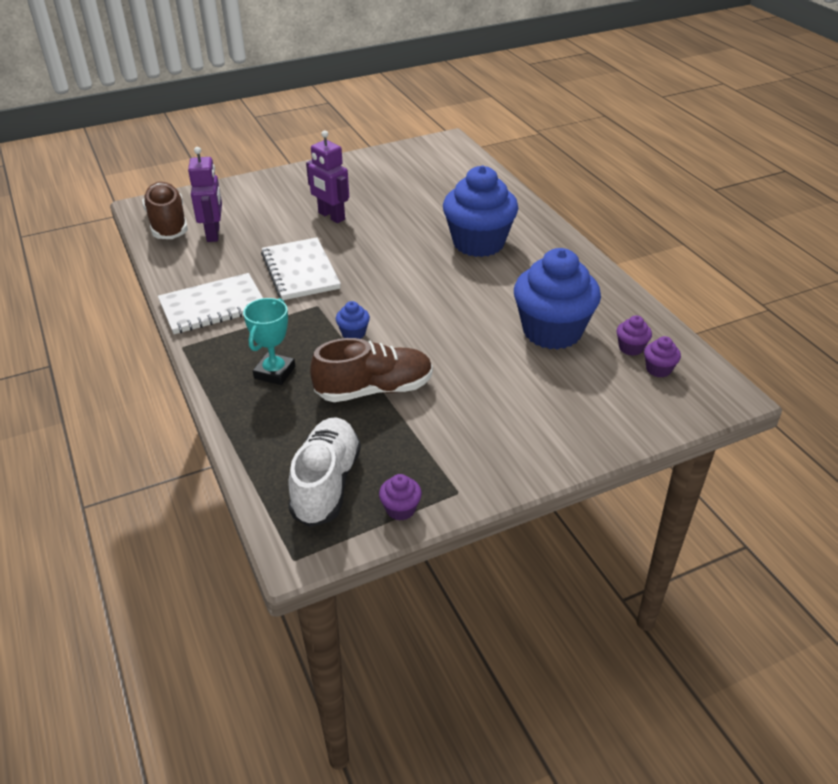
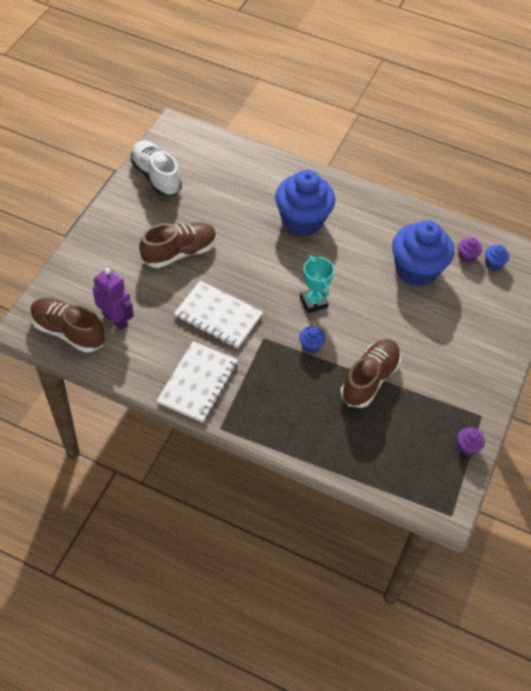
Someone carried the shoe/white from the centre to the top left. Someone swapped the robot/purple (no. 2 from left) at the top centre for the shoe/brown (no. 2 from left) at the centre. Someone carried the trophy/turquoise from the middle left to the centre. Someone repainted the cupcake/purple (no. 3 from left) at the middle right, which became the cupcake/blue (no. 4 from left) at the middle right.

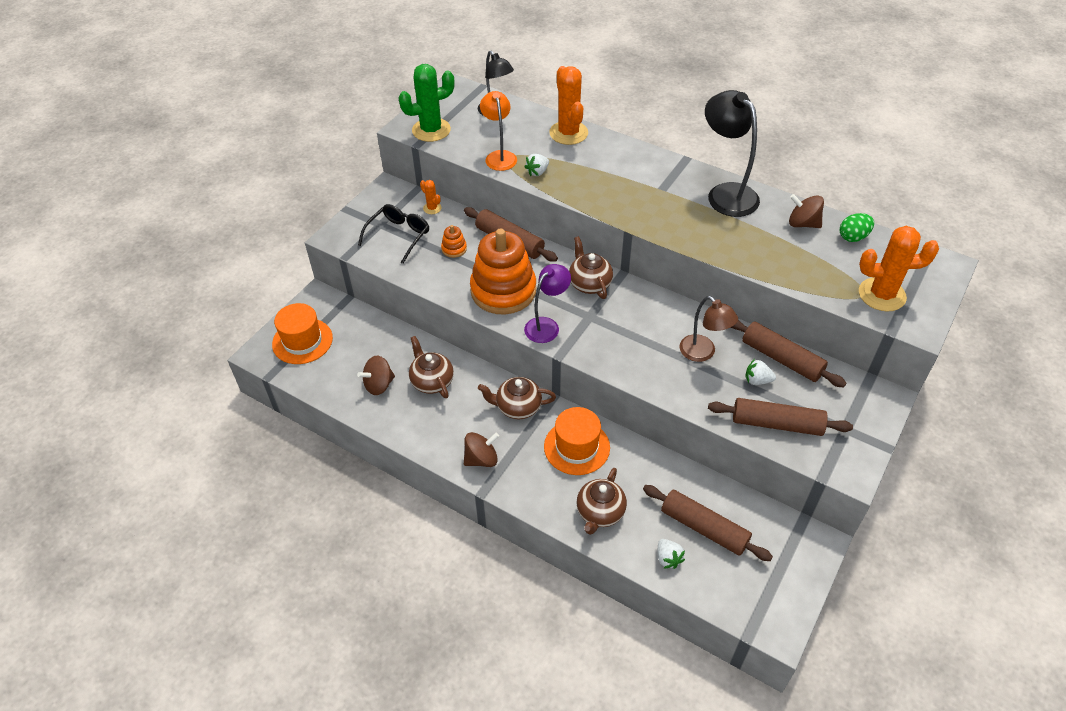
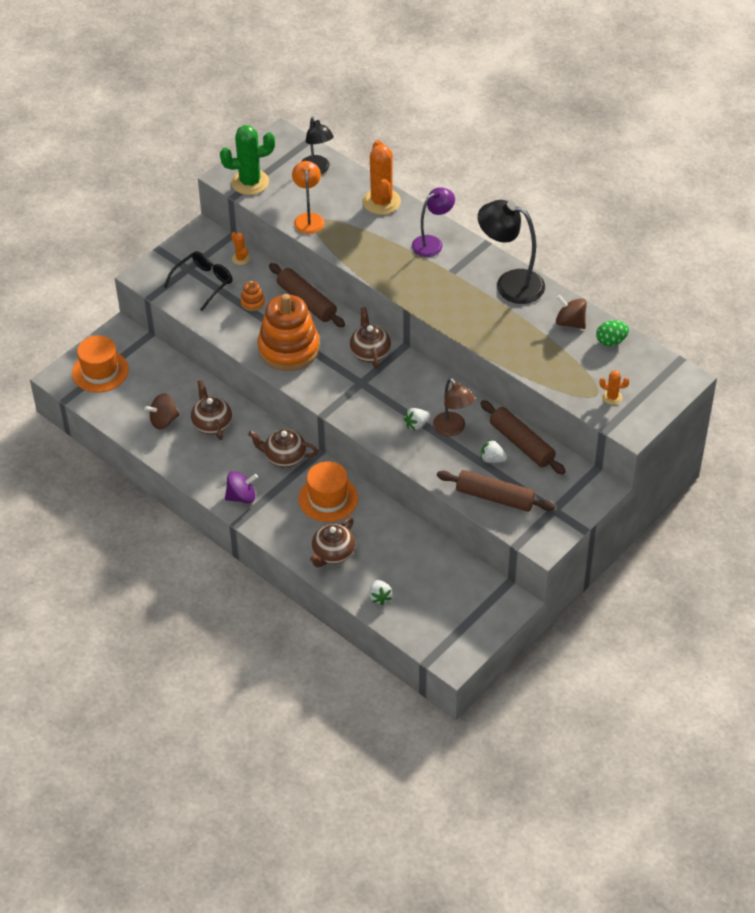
Someone repainted the spinning top/brown (no. 2 from left) at the centre, which became the spinning top/purple at the middle left. Someone carried the strawberry/white (no. 1 from left in the first image) from the top centre to the centre. Someone carried the lamp/purple from the centre to the top centre. Someone rotated the lamp/black (no. 2 from left) at the top right by 45 degrees counterclockwise. Someone scaled the cactus/orange (no. 3 from left) at the middle right by 0.48. Someone took away the rolling pin/brown (no. 2 from left) at the bottom centre.

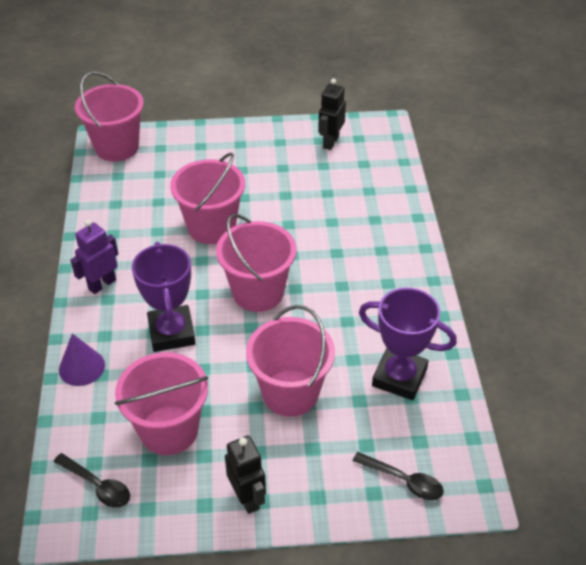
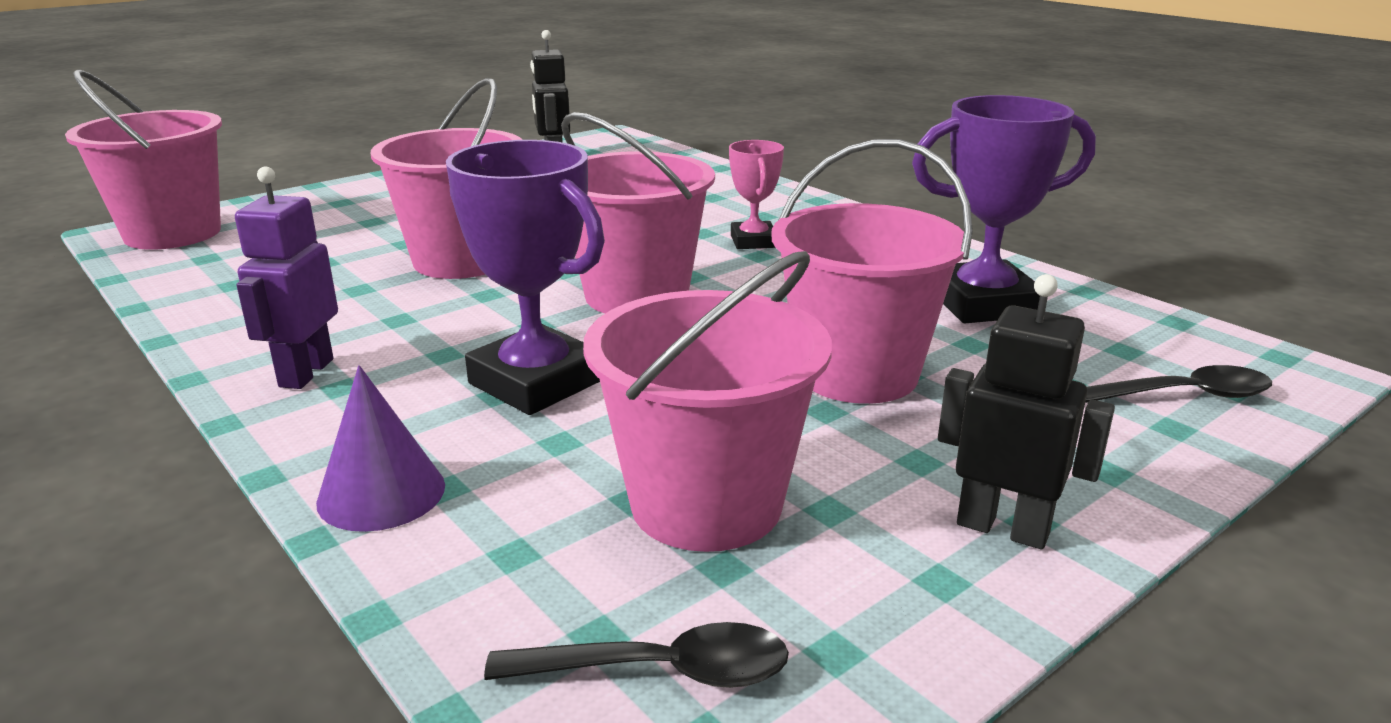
Someone put down the trophy/pink at the top centre.

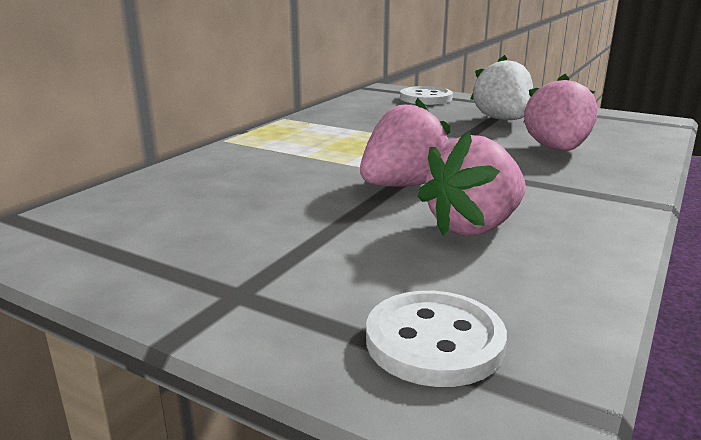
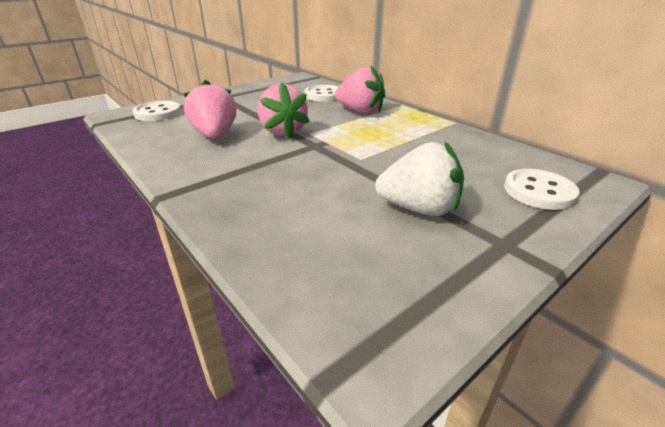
Someone put down the button/white (no. 2 from left) at the top centre. Someone carried the strawberry/pink (no. 3 from left) from the top right to the top centre.

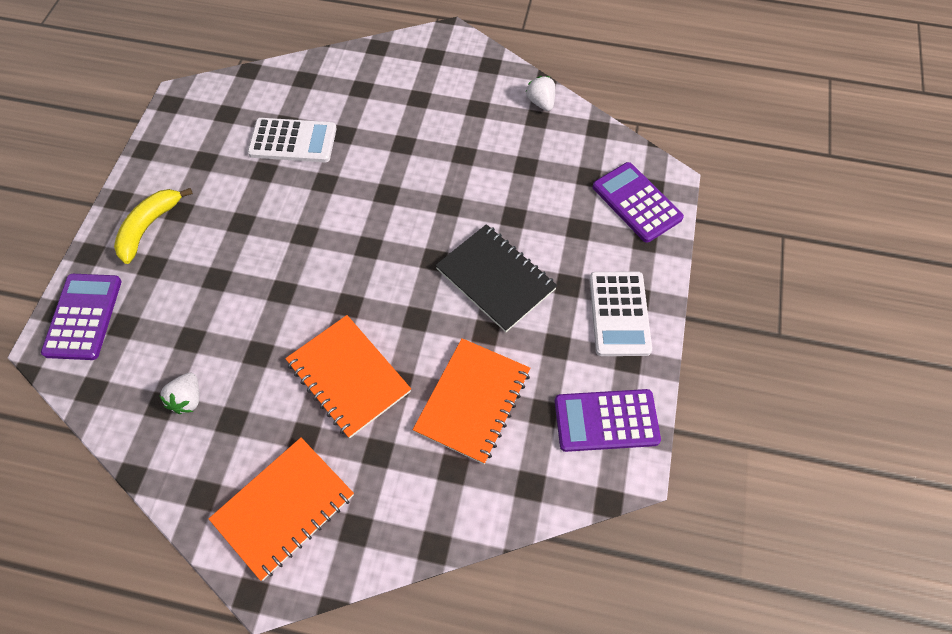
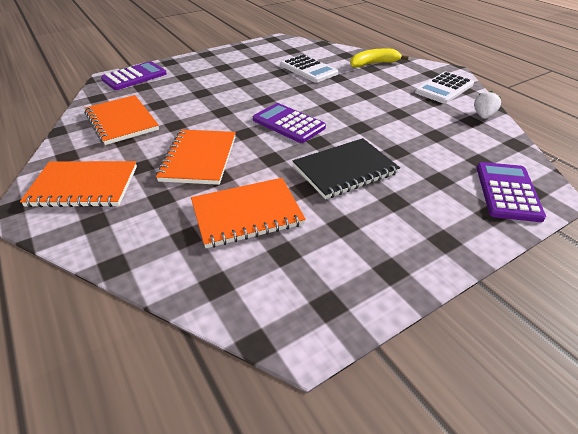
Someone swapped the strawberry/white (no. 1 from left) at the middle left for the notebook/orange (no. 2 from left) at the top left. Someone carried the calculator/purple (no. 2 from left) from the centre to the top centre. Someone rotated the notebook/black at the centre by 60 degrees clockwise. Someone carried the banana/yellow from the middle left to the top centre. Someone carried the calculator/white (no. 2 from left) from the centre to the top right.

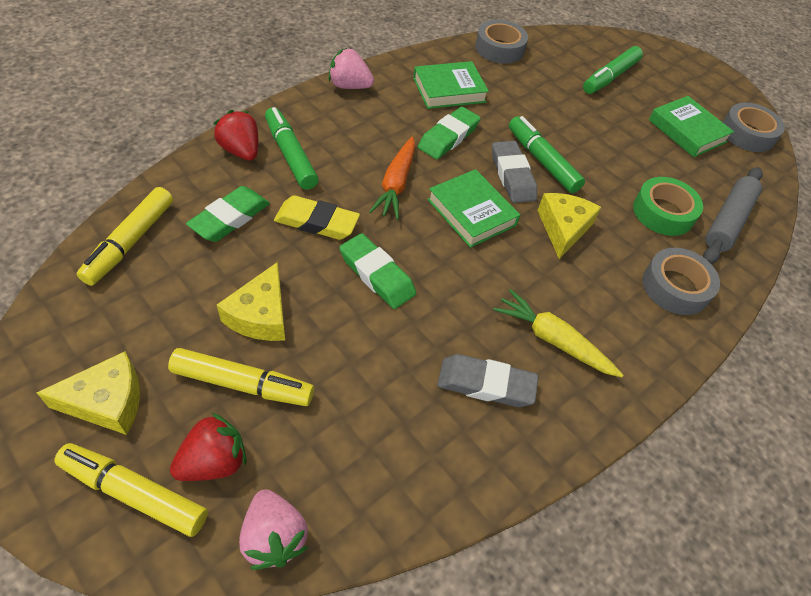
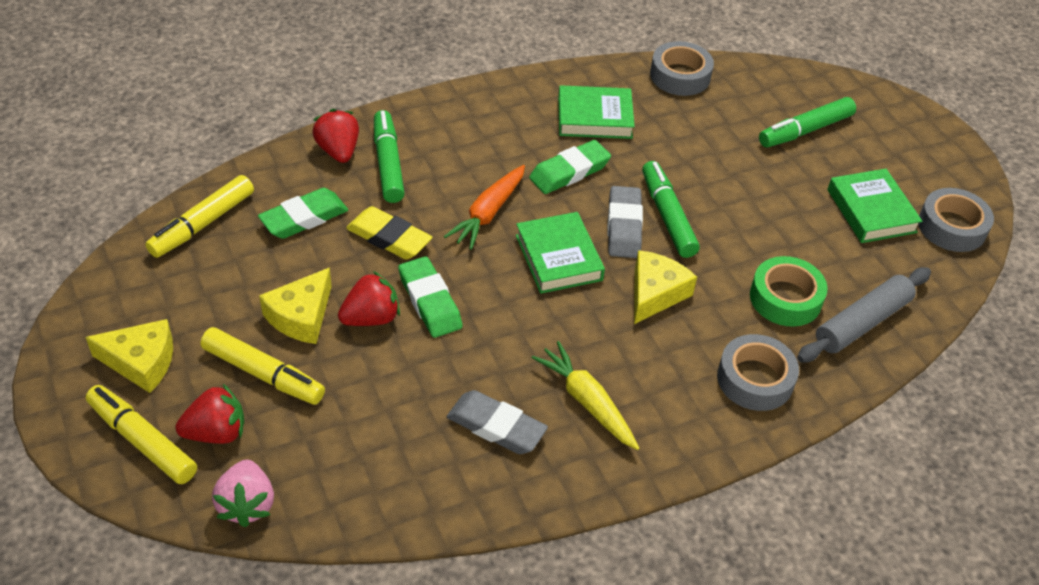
Someone put down the strawberry/red (no. 3 from left) at the centre. Someone took away the strawberry/pink (no. 2 from left) at the top centre.

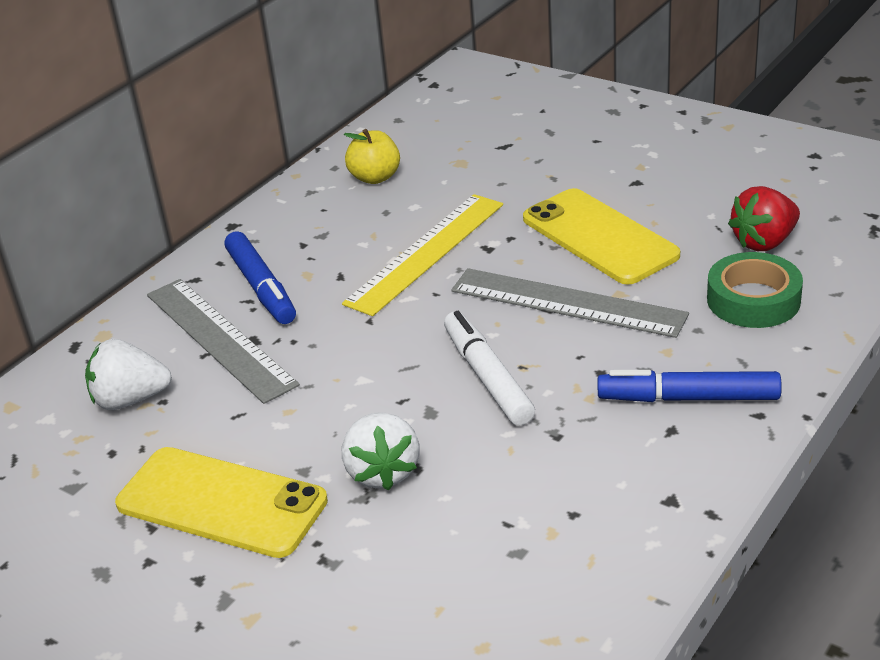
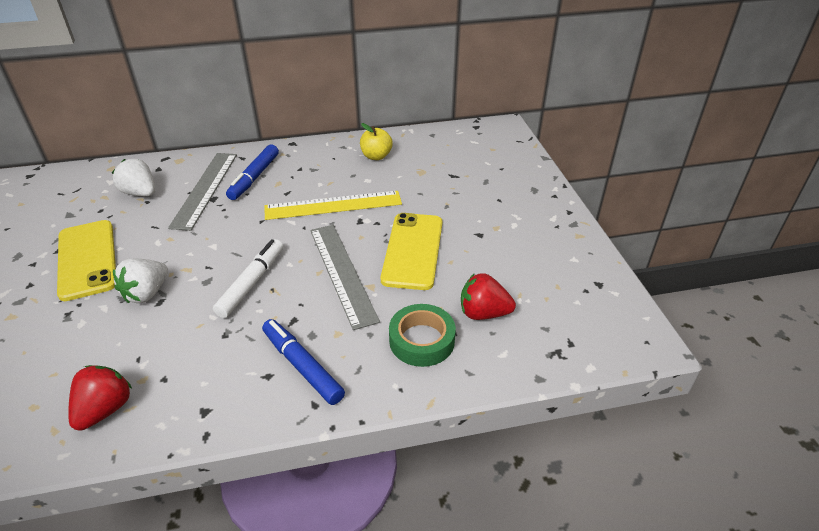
Someone put down the strawberry/red (no. 1 from left) at the bottom left.

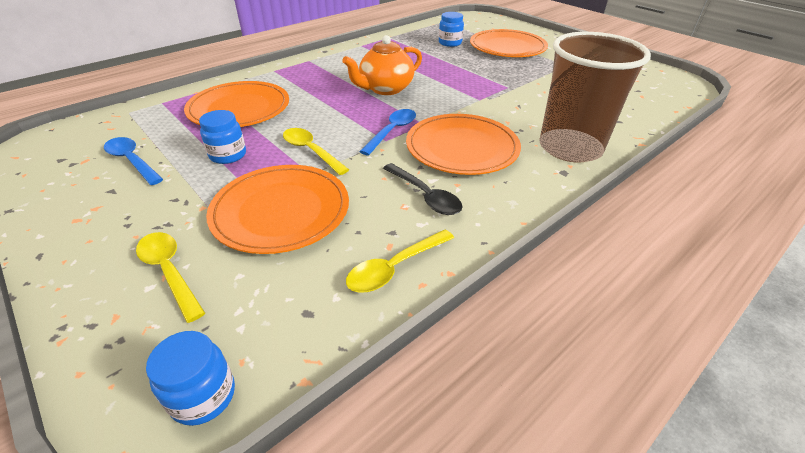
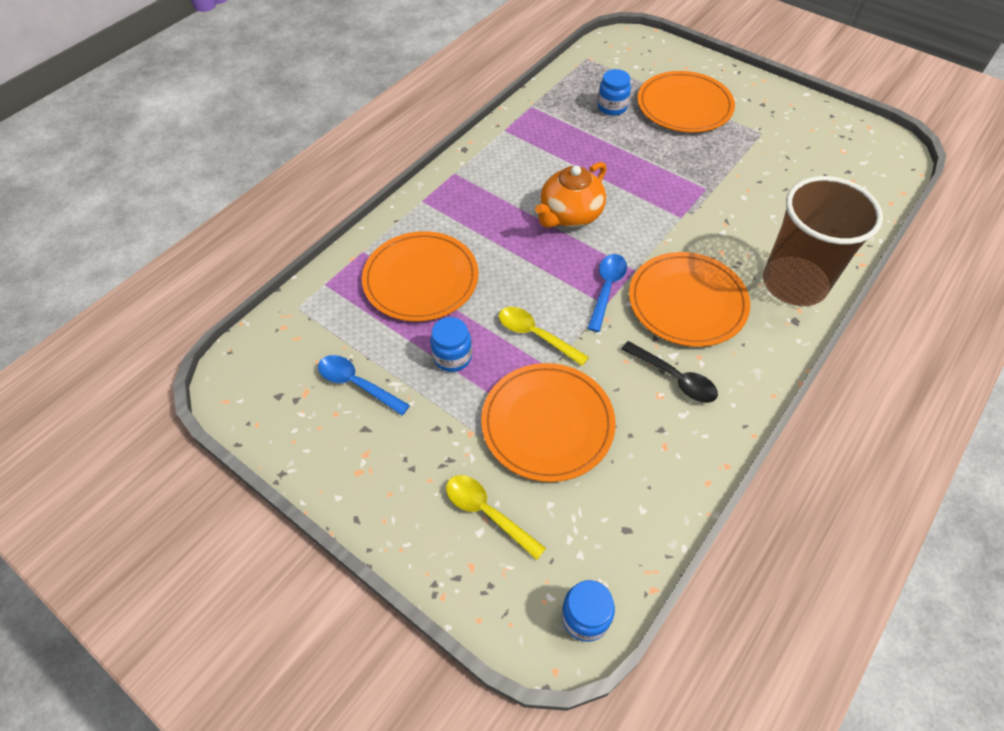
Someone took away the spoon/yellow (no. 3 from left) at the centre.

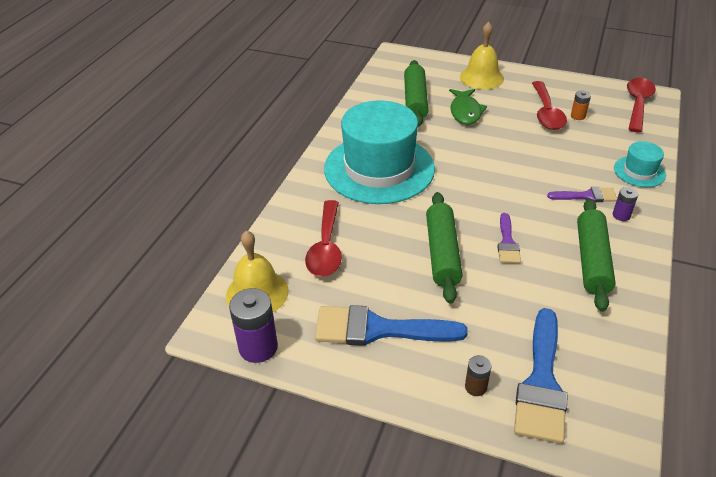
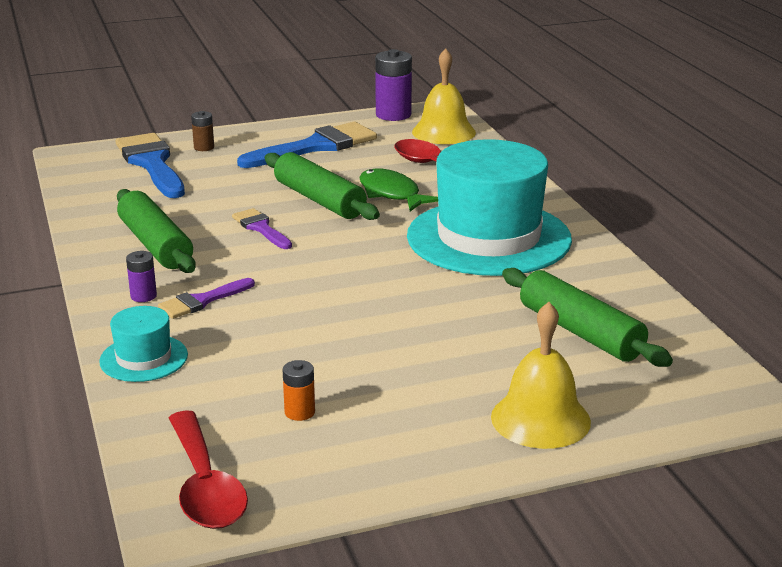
Someone carried the fish/green from the top centre to the centre. Someone took away the spoon/red (no. 2 from left) at the top right.

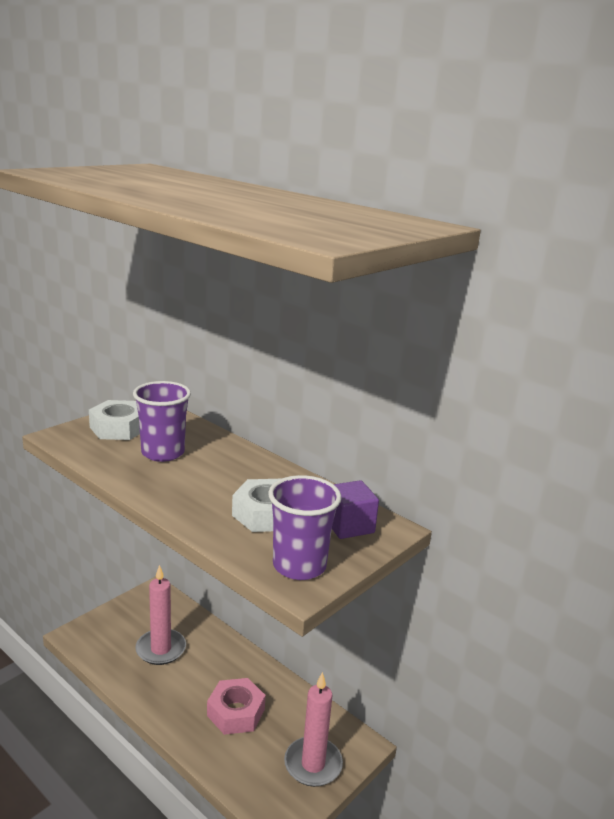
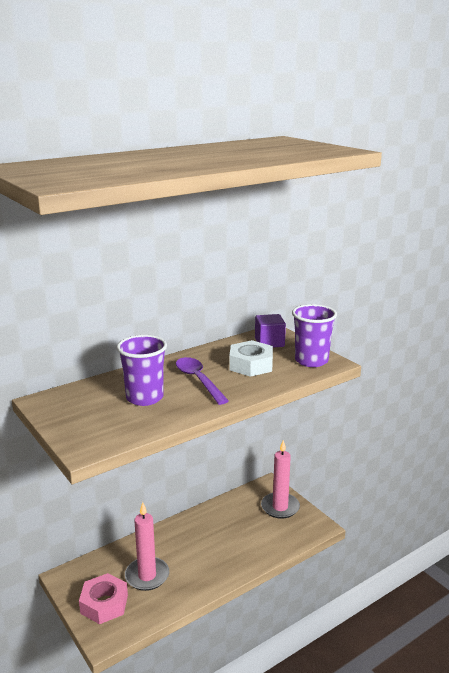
Someone carried the nut/pink from the bottom centre to the bottom left. Someone put down the spoon/purple at the centre. Someone took away the nut/white (no. 1 from left) at the middle left.

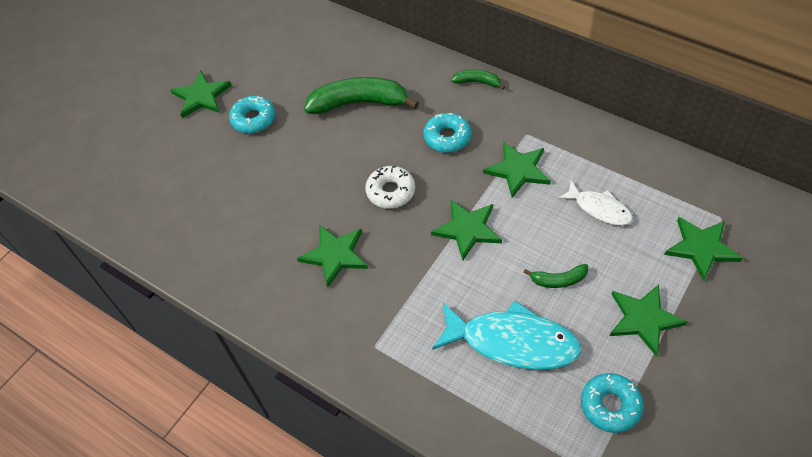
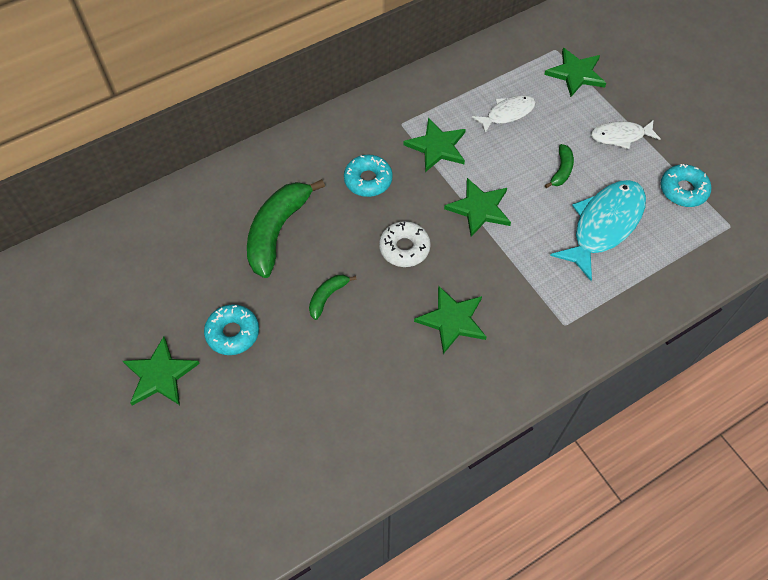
Someone carried the banana/green (no. 2 from left) from the top centre to the centre. Someone swapped the star/green (no. 5 from left) at the bottom right for the fish/white (no. 2 from left) at the top right.

